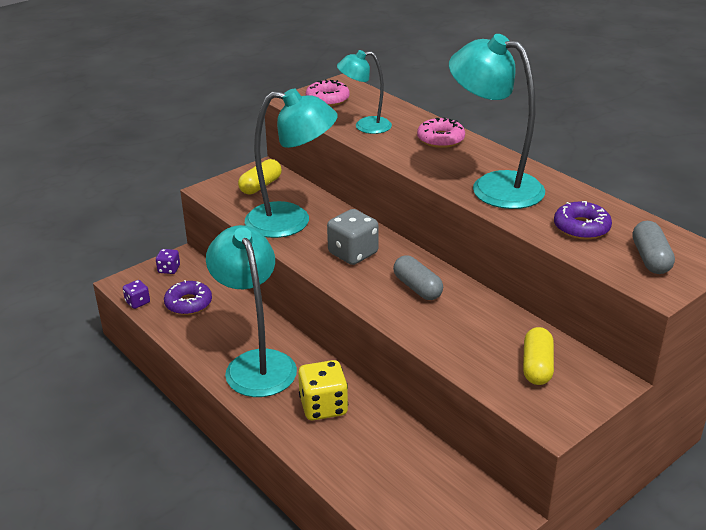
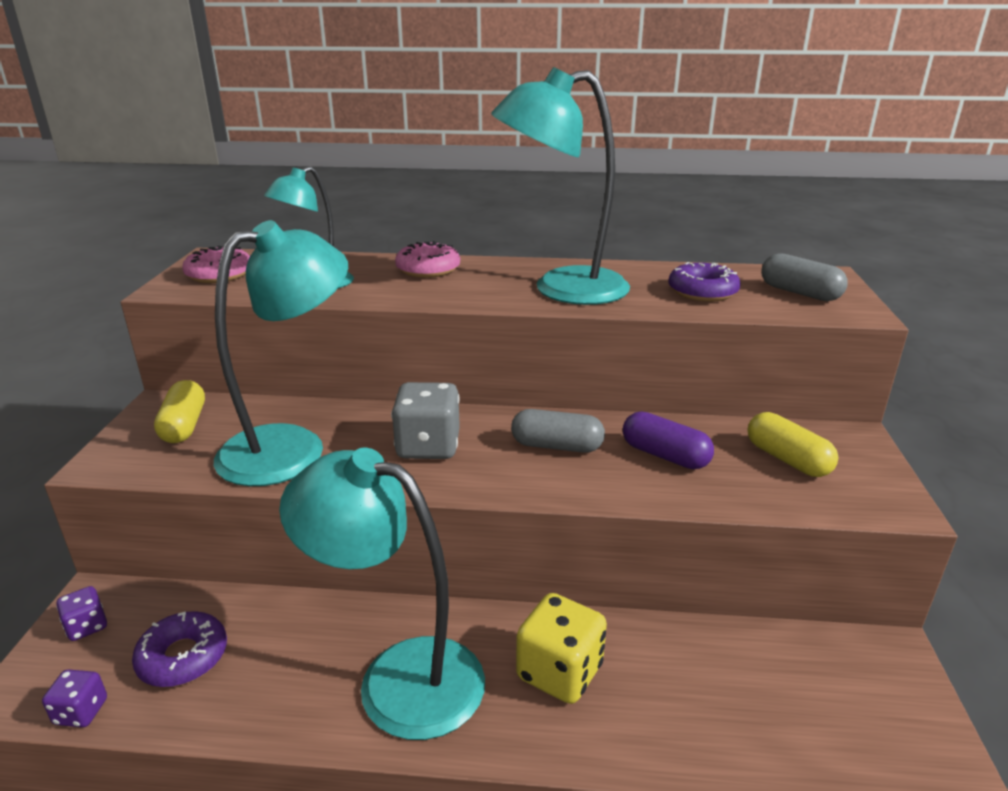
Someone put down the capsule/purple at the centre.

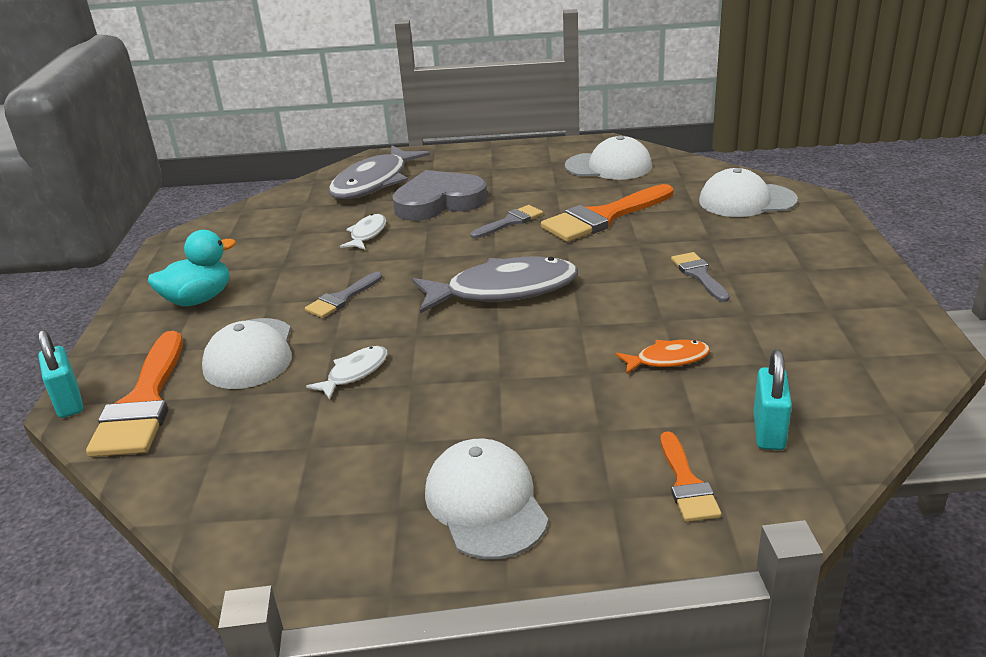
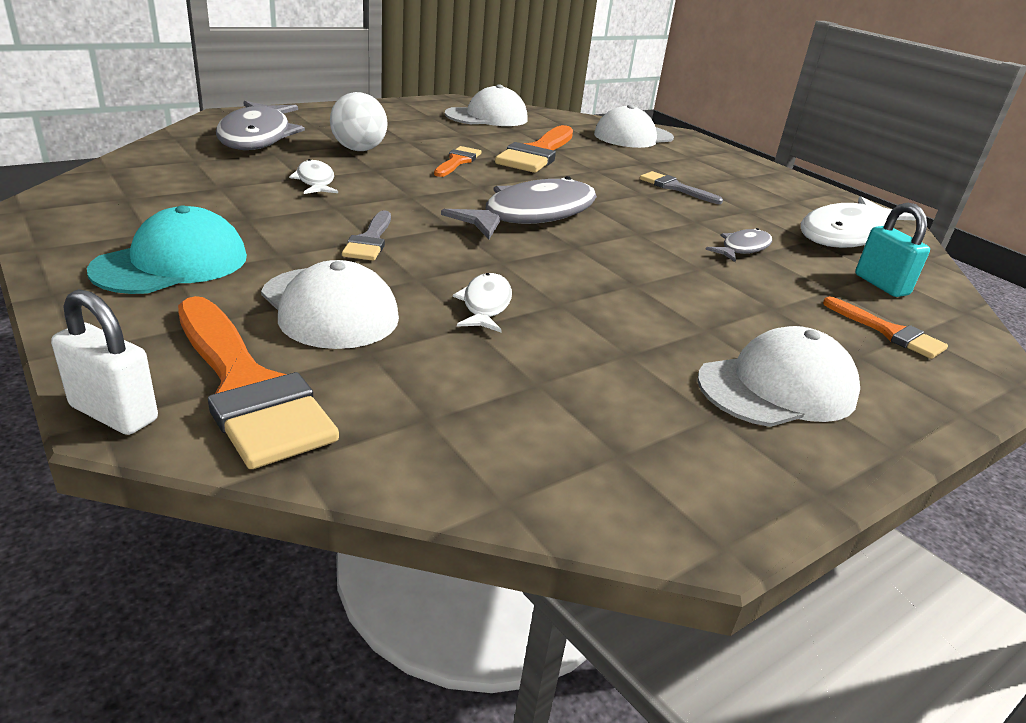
Someone repainted the padlock/turquoise (no. 1 from left) at the middle left, which became the padlock/white at the middle left. Someone swapped the duck/turquoise at the middle left for the cap/turquoise at the middle left. Someone swapped the heart/grey at the top centre for the ball/white at the top centre. Someone repainted the brush/grey (no. 2 from left) at the centre, which became the brush/orange (no. 2 from left) at the top centre. Someone rotated the cap/white (no. 2 from left in the first image) at the bottom centre by 120 degrees clockwise. Someone repainted the fish/orange at the middle right, which became the fish/grey (no. 3 from left) at the middle right. Someone put down the fish/white (no. 3 from left) at the top right.

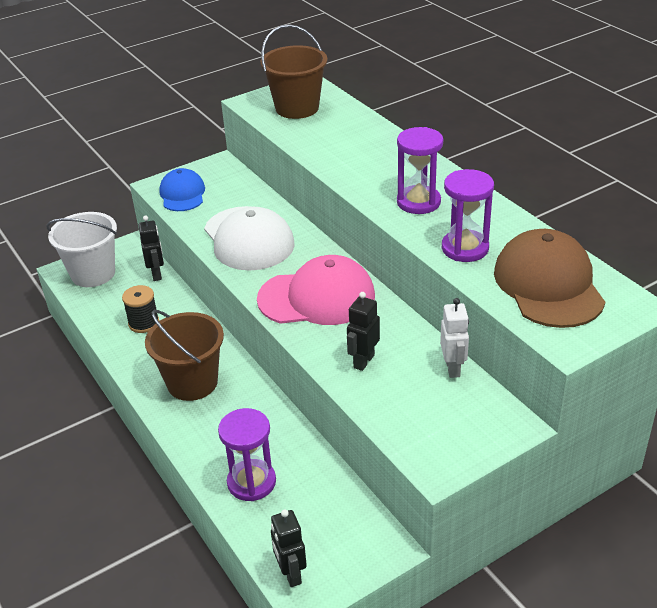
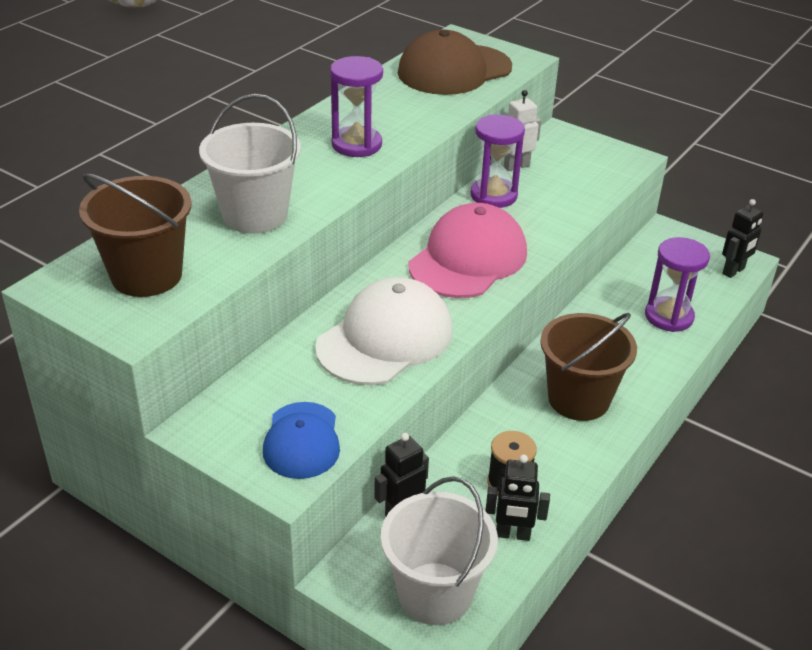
Someone put down the bucket/white (no. 1 from left) at the top left. Someone rotated the cap/blue at the top left by 60 degrees counterclockwise. Someone rotated the cap/pink at the centre by 60 degrees clockwise. Someone carried the hourglass/purple (no. 3 from left in the first image) from the middle right to the top centre. Someone carried the robot/black (no. 3 from left in the first image) from the centre to the bottom centre.

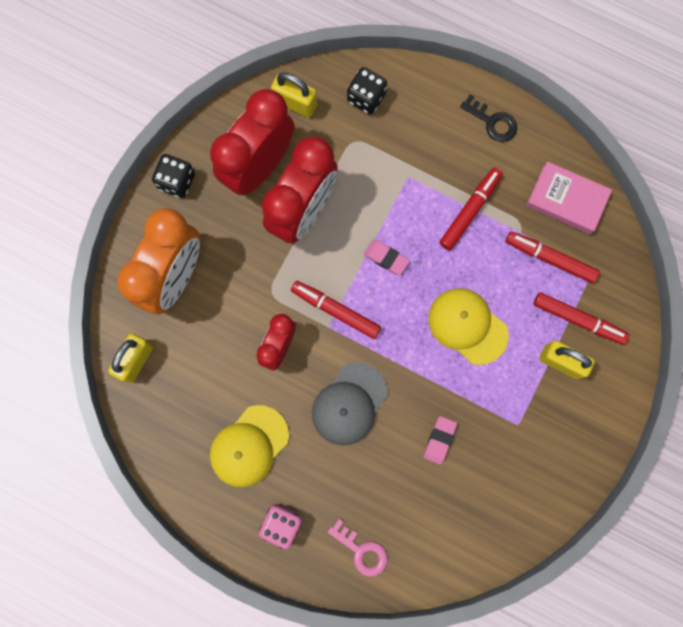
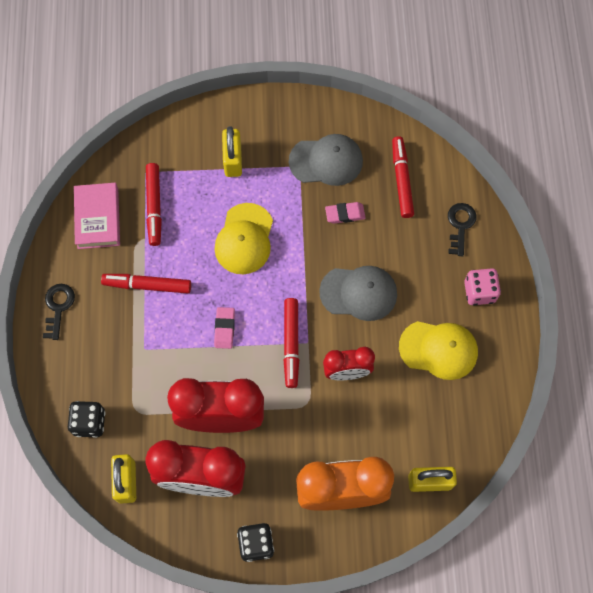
Someone put down the cap/grey (no. 1 from left) at the top centre. Someone carried the marker/red (no. 4 from left) from the middle right to the top right. Someone repainted the key/pink at the bottom centre, which became the key/black (no. 2 from left) at the middle right.

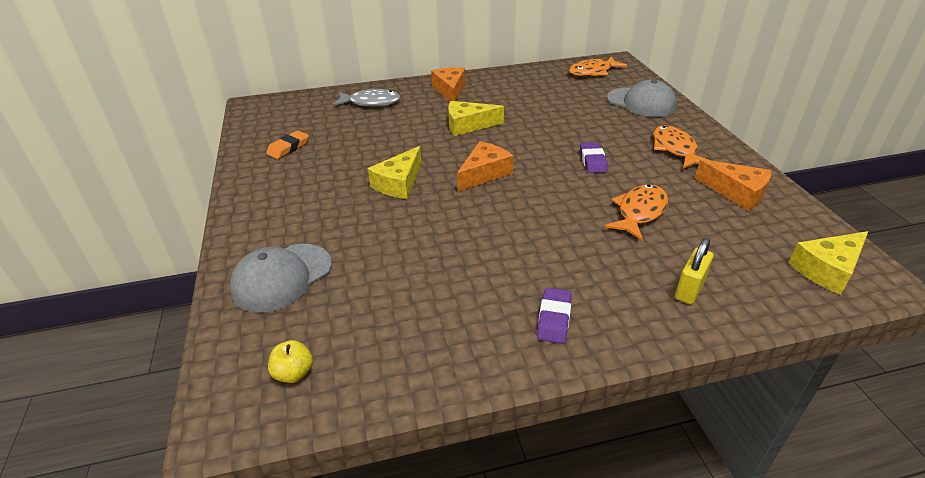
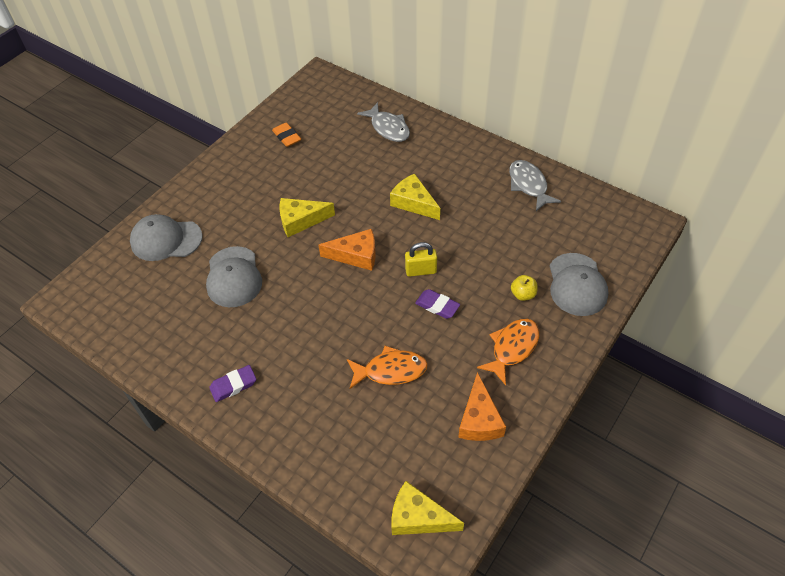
Someone put down the cap/grey (no. 2 from left) at the middle left. Someone rotated the eraser/orange at the top left by 60 degrees clockwise. Someone carried the padlock/yellow from the middle right to the centre. Someone rotated the eraser/purple (no. 2 from left) at the top centre by 75 degrees clockwise. Someone put down the fish/grey (no. 2 from left) at the top right. Someone carried the apple/yellow from the bottom left to the middle right. Someone took away the cheese/orange (no. 1 from left) at the top centre. Someone took away the fish/orange (no. 1 from left) at the top centre.

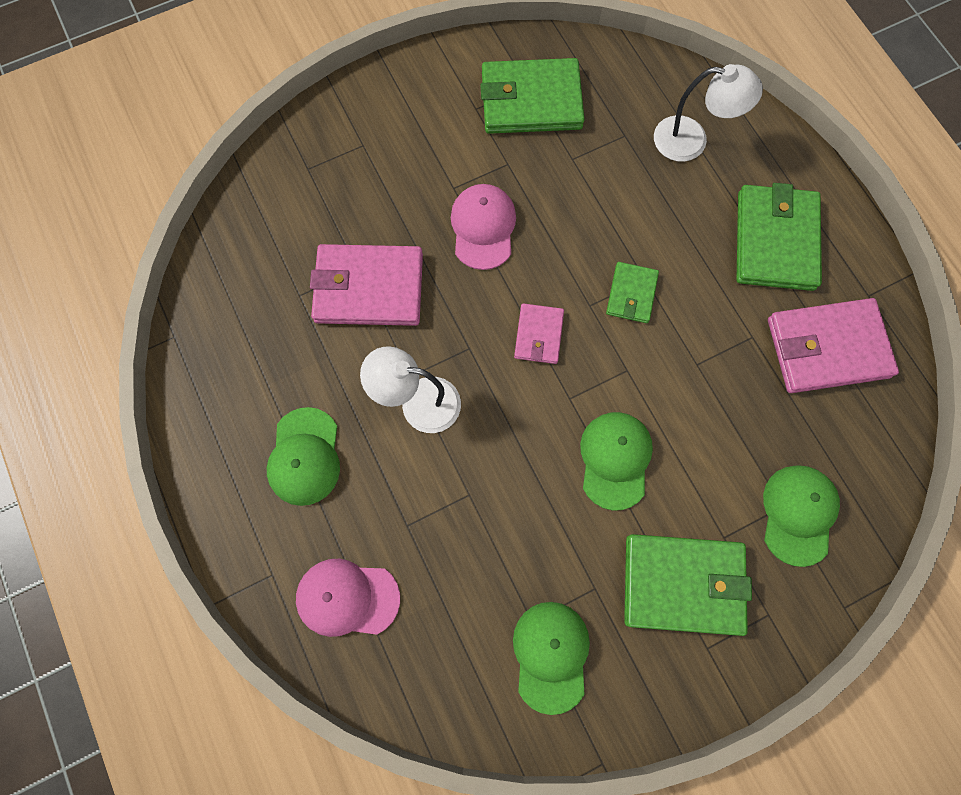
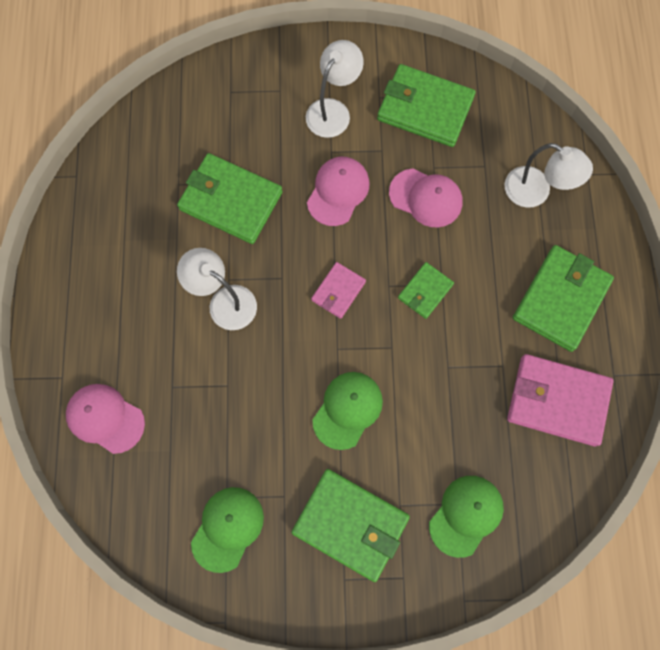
Someone repainted the wallet/pink (no. 1 from left) at the centre, which became the wallet/green (no. 1 from left) at the top centre. Someone put down the lamp/white (no. 2 from left) at the top centre. Someone put down the cap/pink (no. 3 from left) at the top centre. Someone took away the cap/green (no. 1 from left) at the middle left.

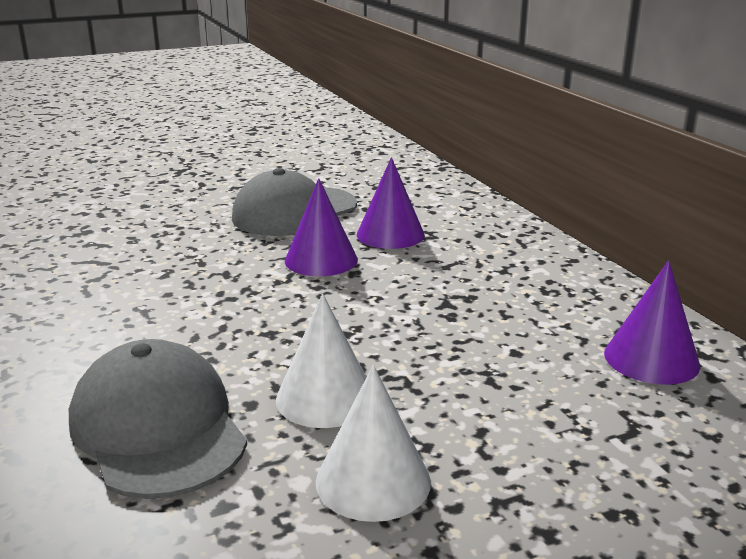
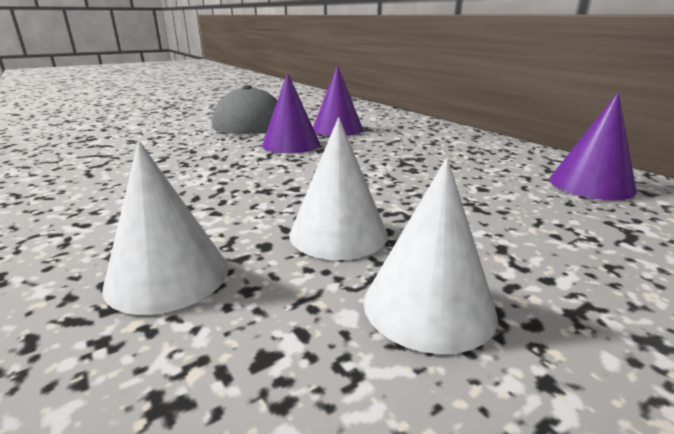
Someone swapped the cap/grey (no. 1 from left) at the bottom left for the cone/white (no. 1 from left) at the middle left.

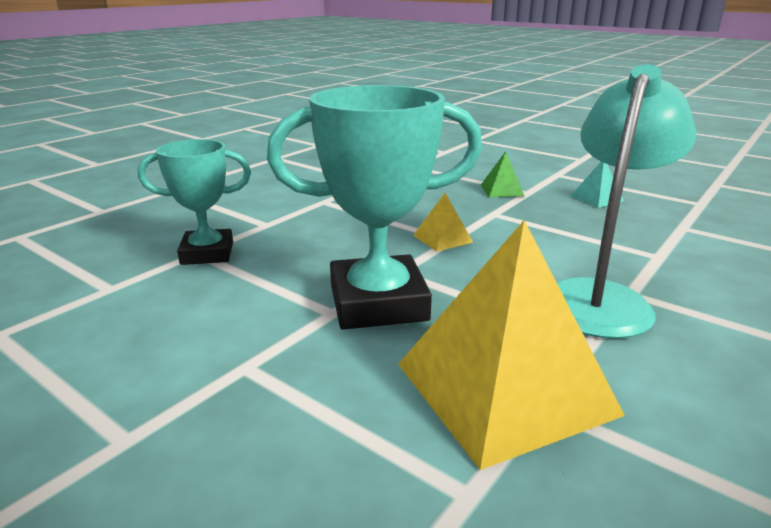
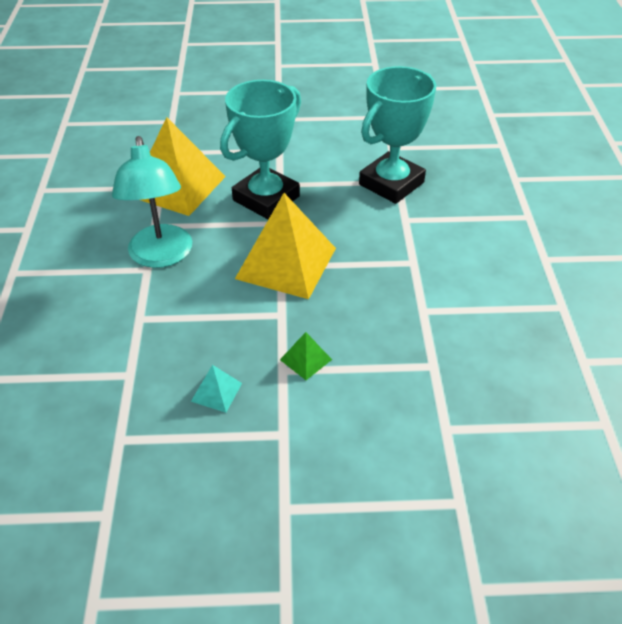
Someone scaled the pyramid/yellow (no. 1 from left in the first image) at the centre by 2.37. Someone scaled the trophy/turquoise (no. 1 from left in the first image) at the middle left by 1.59.

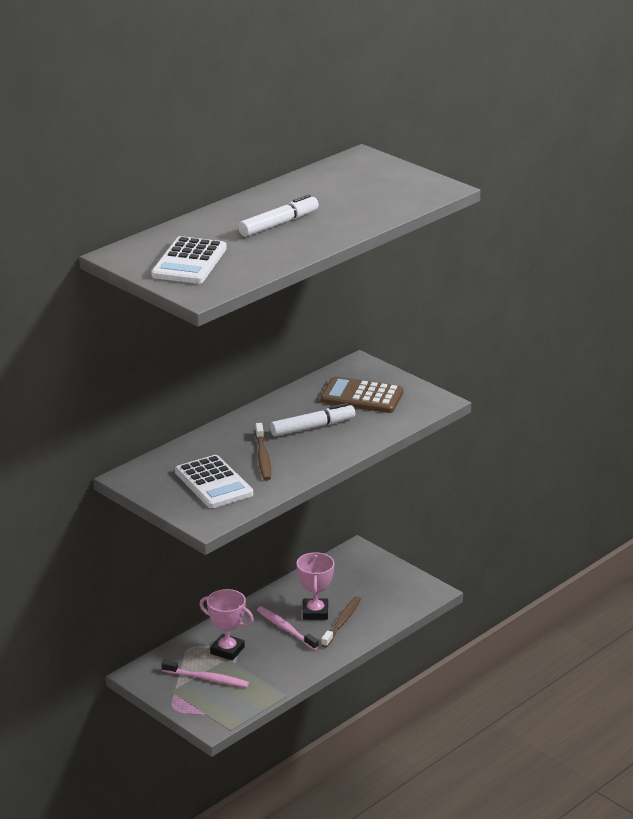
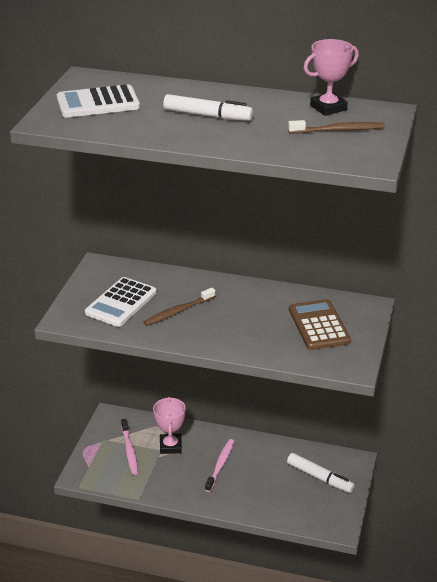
Someone carried the marker/white (no. 2 from left) from the centre to the bottom right. Someone carried the toothbrush/brown (no. 2 from left) from the bottom centre to the top right. Someone carried the trophy/pink (no. 2 from left) from the bottom centre to the top right.

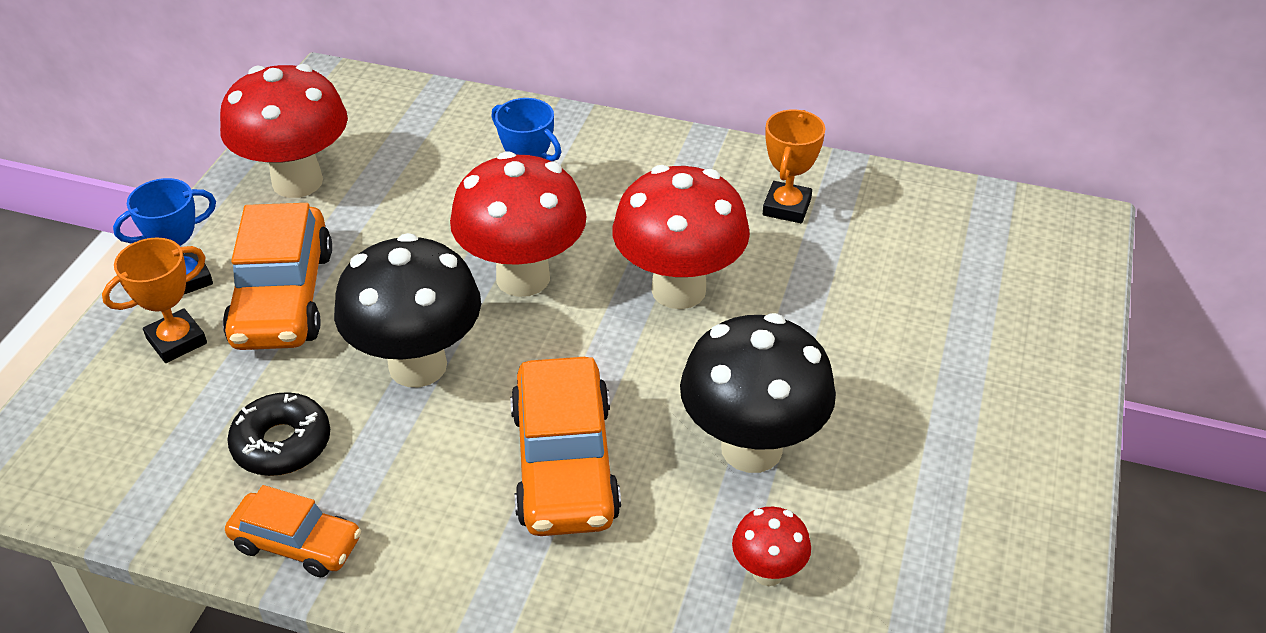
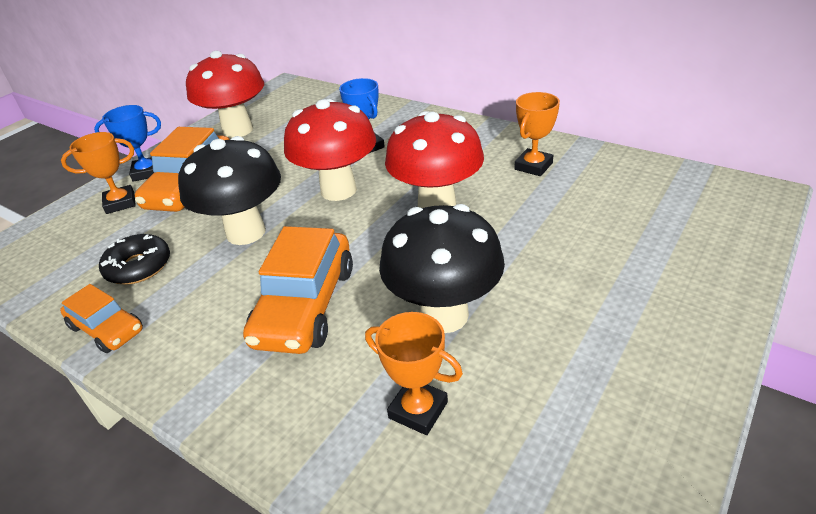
Someone swapped the mushroom/red (no. 4 from left) at the bottom centre for the trophy/orange (no. 2 from left) at the bottom centre.

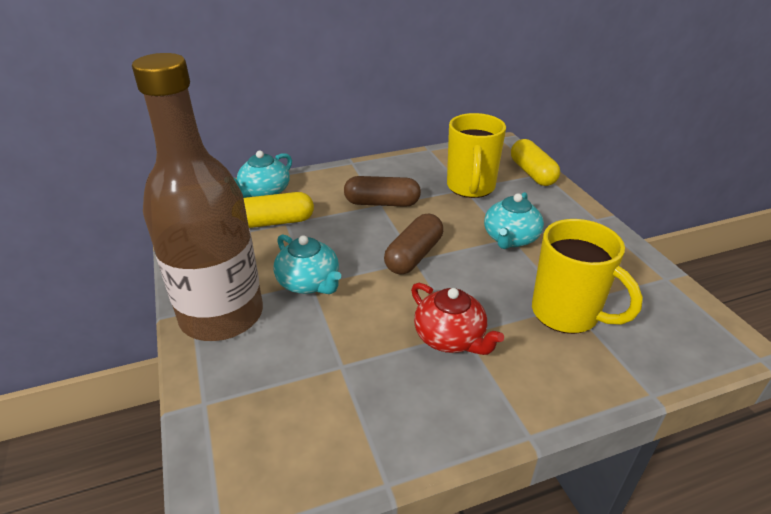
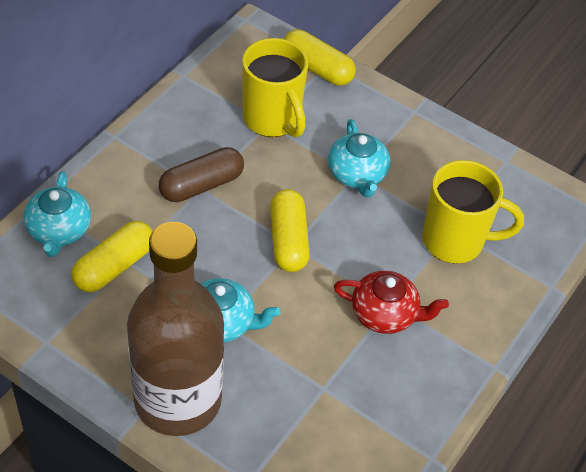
Someone repainted the capsule/brown (no. 2 from left) at the centre, which became the capsule/yellow (no. 2 from left) at the centre.

